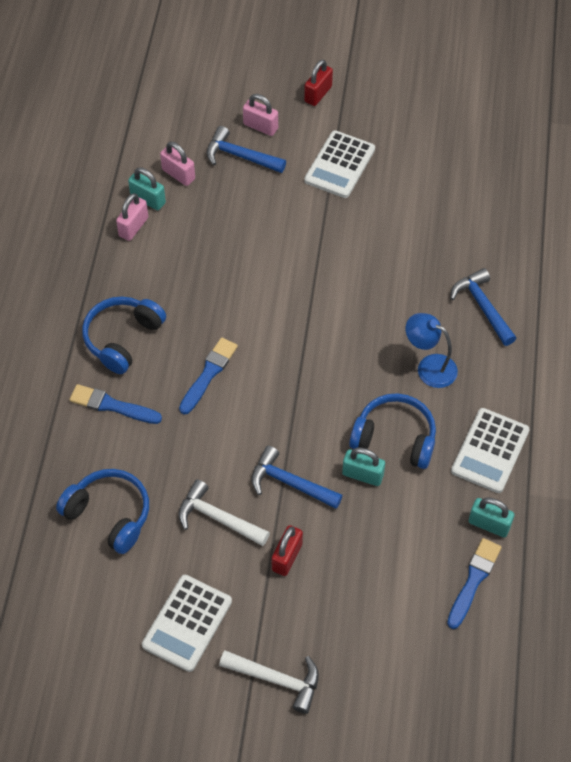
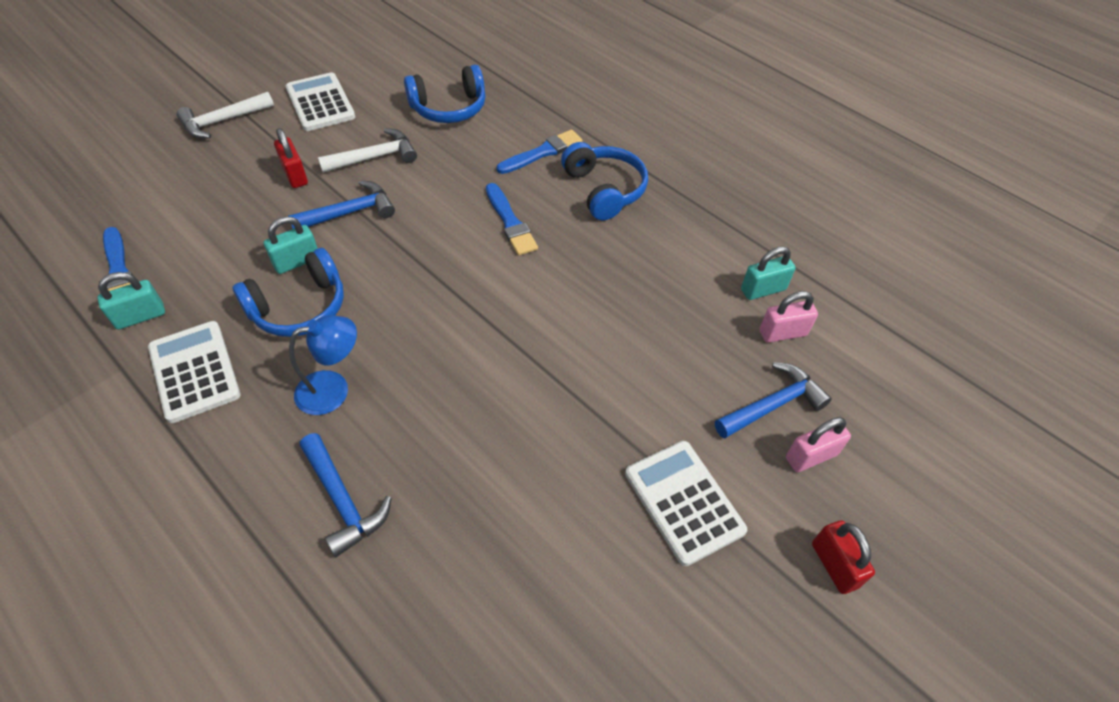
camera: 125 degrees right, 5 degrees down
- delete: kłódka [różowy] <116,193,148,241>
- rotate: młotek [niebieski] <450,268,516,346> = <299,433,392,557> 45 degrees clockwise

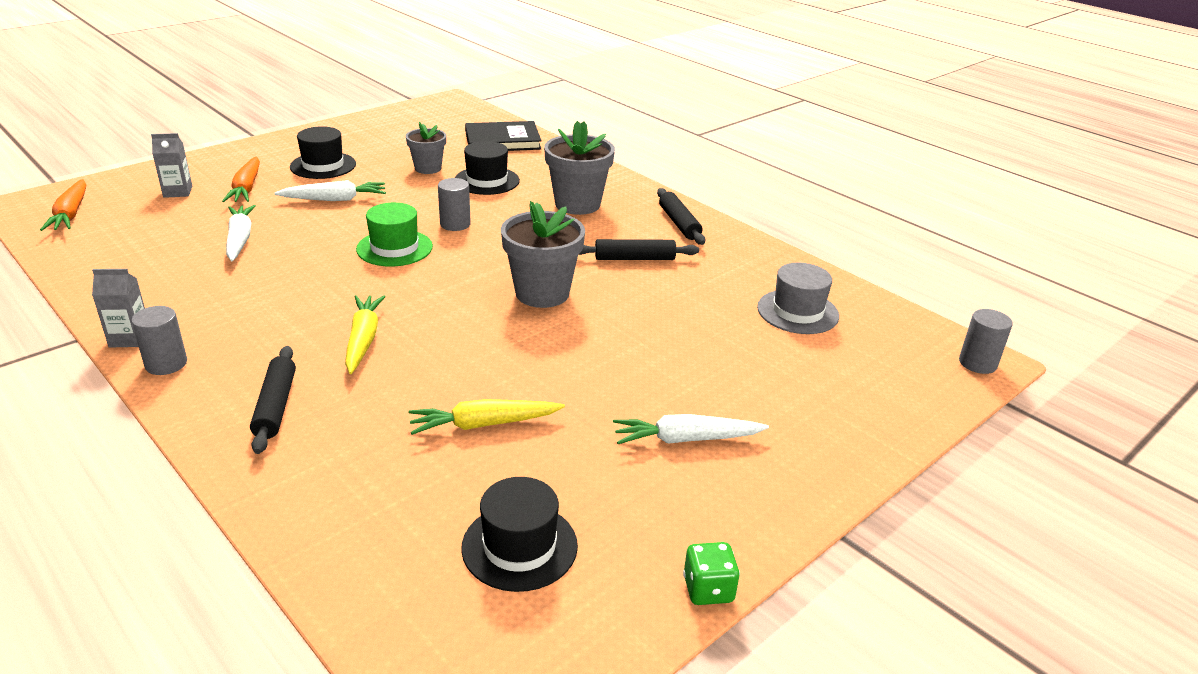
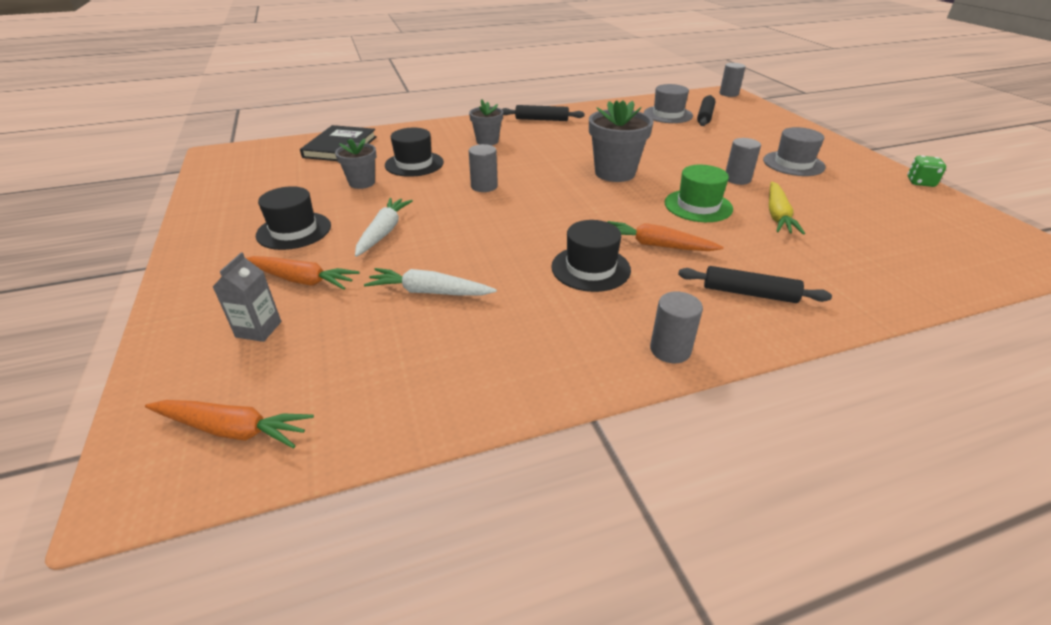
camera: 65 degrees left, 5 degrees up
- delete: karton mleka [szary] <92,269,145,348>
- recolor: marchewka [żółty] <345,295,386,374> to marchewka [pomarańczowy] <607,221,723,251>
- move: kapelusz [zielony] <356,202,433,266> to <665,165,733,222>
- move: kapelusz [czarny] <461,477,578,592> to <551,220,631,292>
- resize: doniczka [szary] <544,121,615,215> = <469,99,503,145> x0.61
- move: wałek do ciasta [czarny] <578,239,699,260> to <697,95,715,126>
- replace: marchewka [biały] <613,414,769,444> to kapelusz [szary] <763,127,826,176>
- insert: walec [szary] <725,138,761,185>

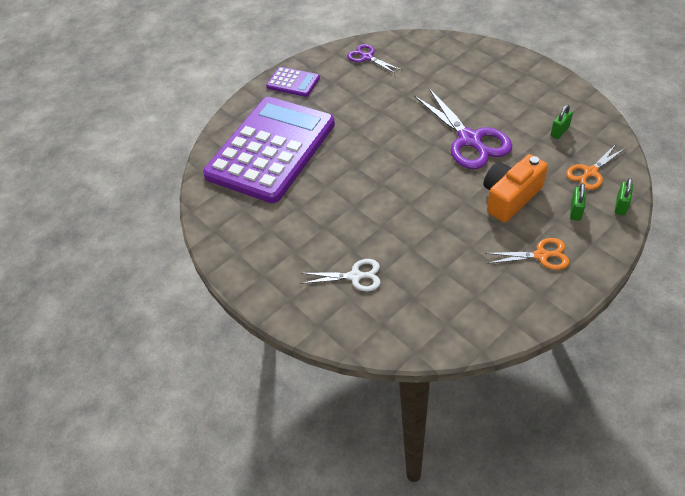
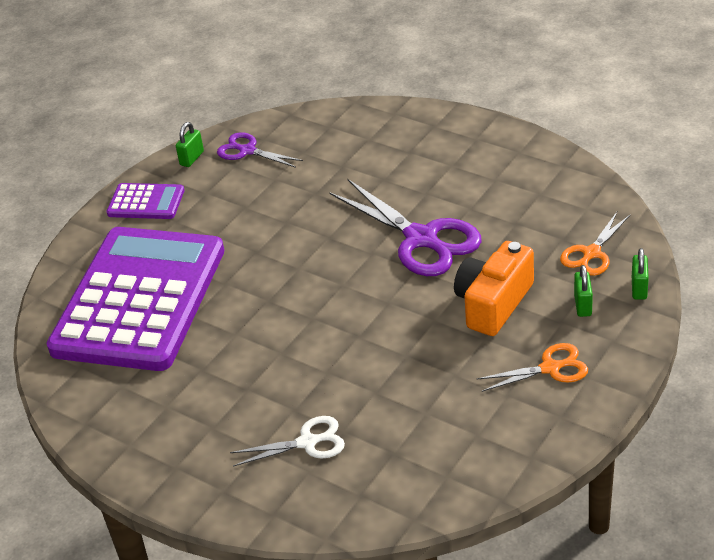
camera: 15 degrees left, 10 degrees down
- move: kłódka [zielony] <551,105,573,139> to <176,122,204,167>

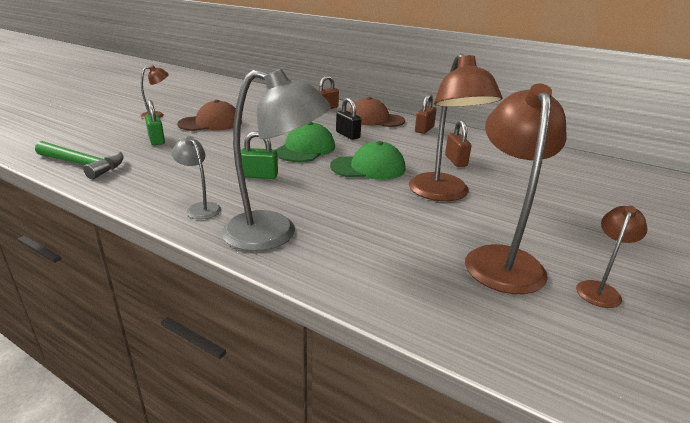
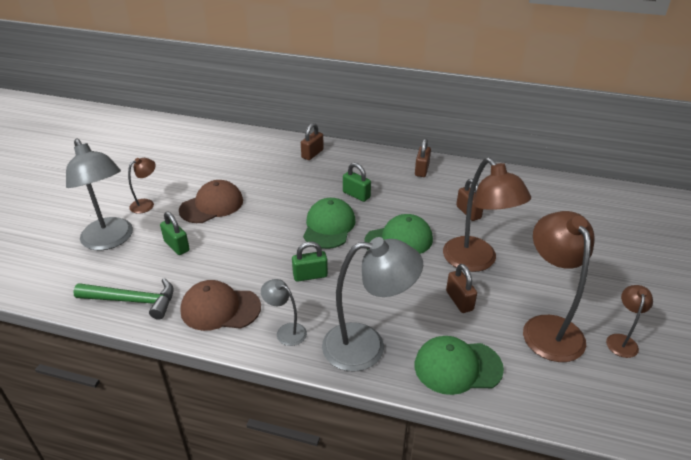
camera: 15 degrees left, 10 degrees up
- recolor: kłódka [czarny] <336,98,362,140> to kłódka [zielony] <343,163,371,202>
- move: czapka [brązowy] <349,97,405,127> to <180,280,261,331>
- insert: lampka [szary] <66,139,133,250>
- insert: czapka [zielony] <415,336,504,395>
- insert: kłódka [brązowy] <446,264,477,313>

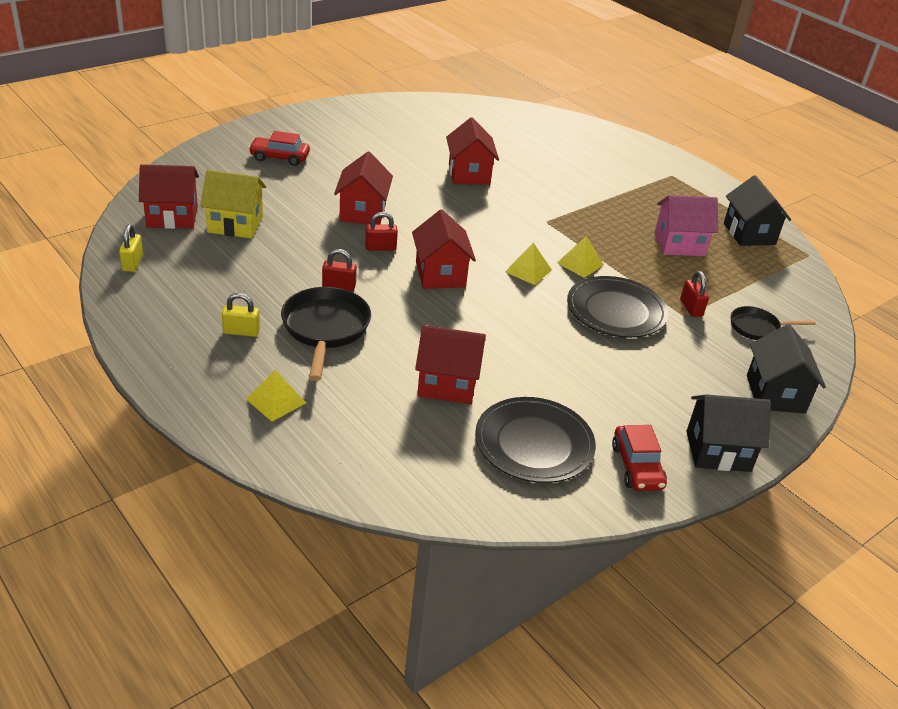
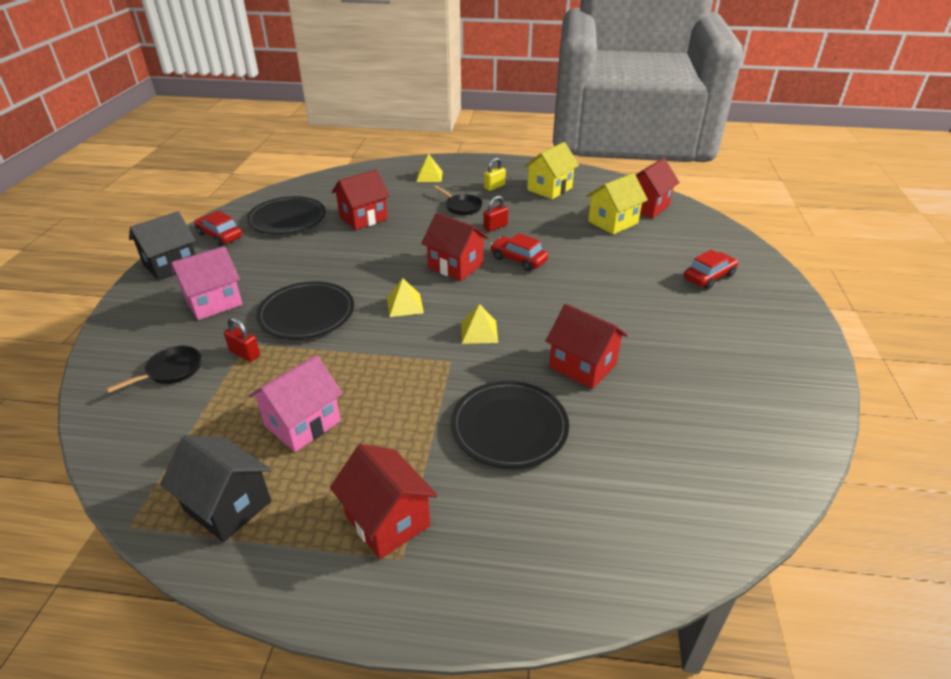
camera: 140 degrees right, 0 degrees up
- delete: kłódka [żółty] <119,224,143,272>
- resize: patelnia [czarny] <281,287,371,381> = <433,185,483,215> x0.60
- move: domek [czerwony] <334,152,393,225> to <330,444,438,559>
- replace: kłódka [czerwony] <365,212,398,250> to samochód [czerwony] <490,233,549,271>
- move: piramida [żółty] <557,236,604,278> to <461,304,498,344>
- delete: domek [czarny] <747,324,826,413>
- insert: domek [różowy] <171,246,243,320>
- insert: talerz [czarny] <450,381,569,469>
- insert: domek [żółty] <524,142,579,199>

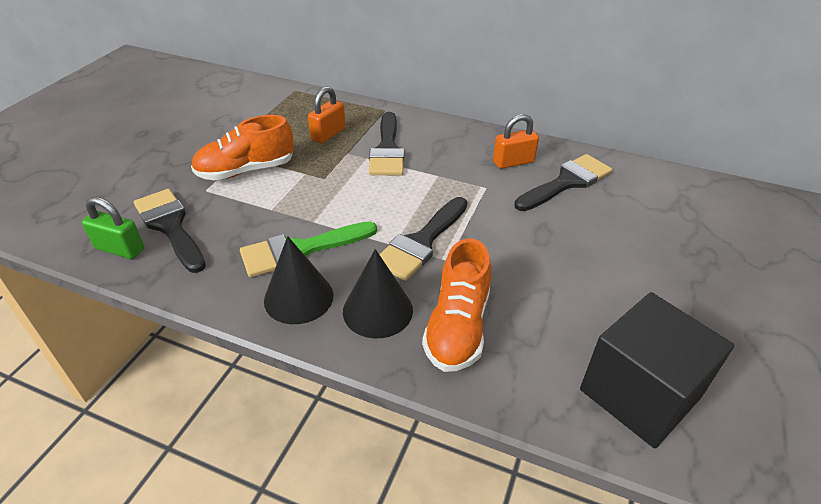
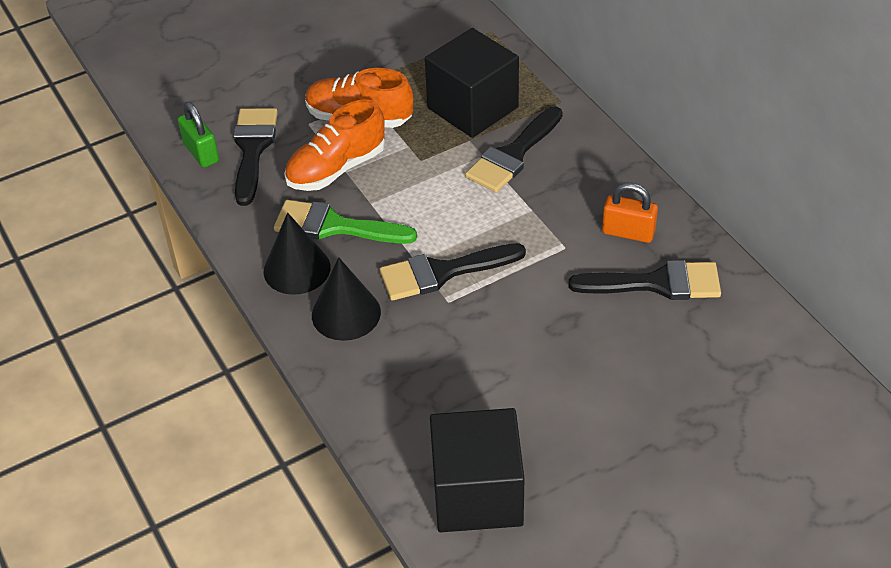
camera: 40 degrees right, 5 degrees up
- replace: kłódka [pomarańczowy] <308,86,345,143> to sześcian [czarny] <425,28,519,138>
- move: but [pomarańczowy] <422,239,491,372> to <284,99,385,191>

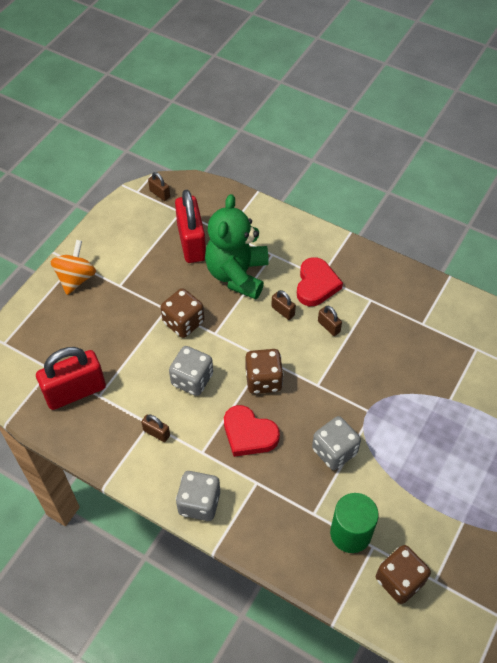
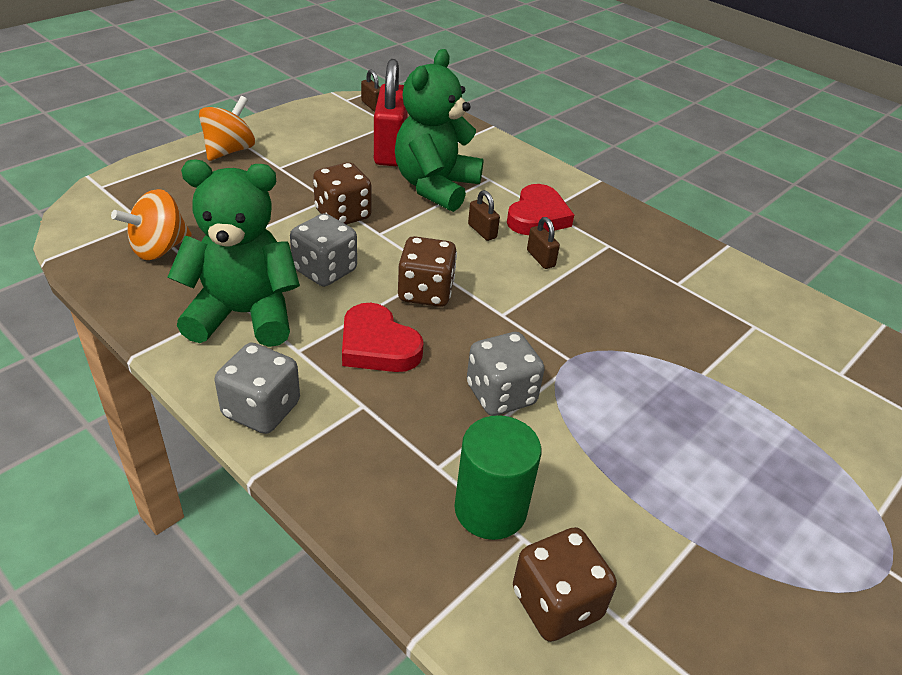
camera: 10 degrees right, 15 degrees down
- replace: kłódka [czerwony] <36,347,106,410> to bączek [pomarańczowy] <111,189,192,260>
- replace: kłódka [brązowy] <141,414,170,442> to miś [zielony] <168,160,300,347>

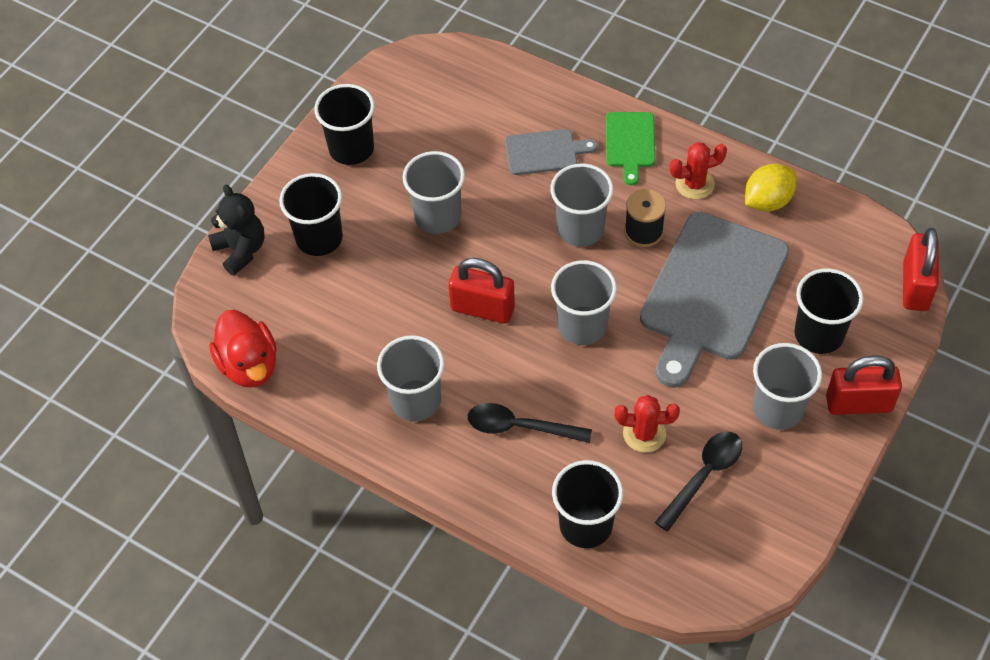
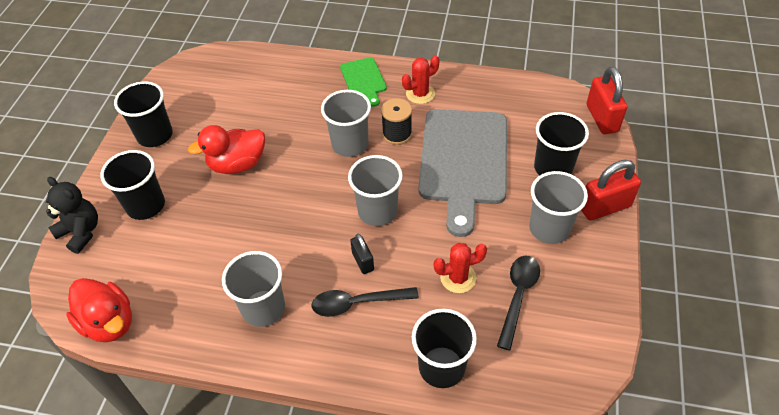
camera: 20 degrees left, 5 degrees down
- replace: szklanka [szary] <403,151,465,234> to kaczka [czerwony] <188,125,265,174>
- delete: kłódka [czerwony] <448,258,515,324>
- delete: deska do krojenia [szary] <505,129,598,175>
- delete: cytryna [żółty] <745,164,797,212>
- insert: kłódka [czarny] <350,234,374,274>

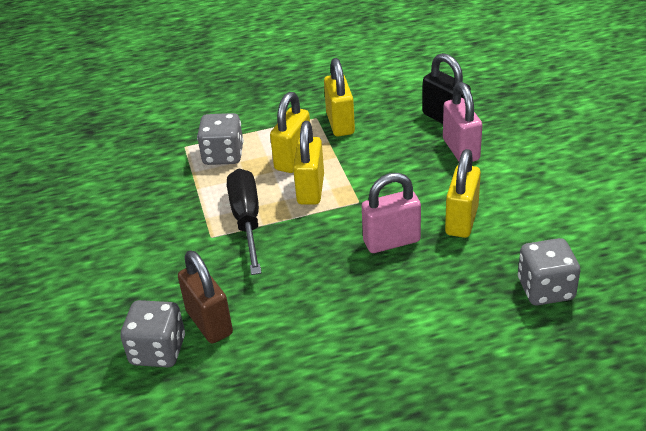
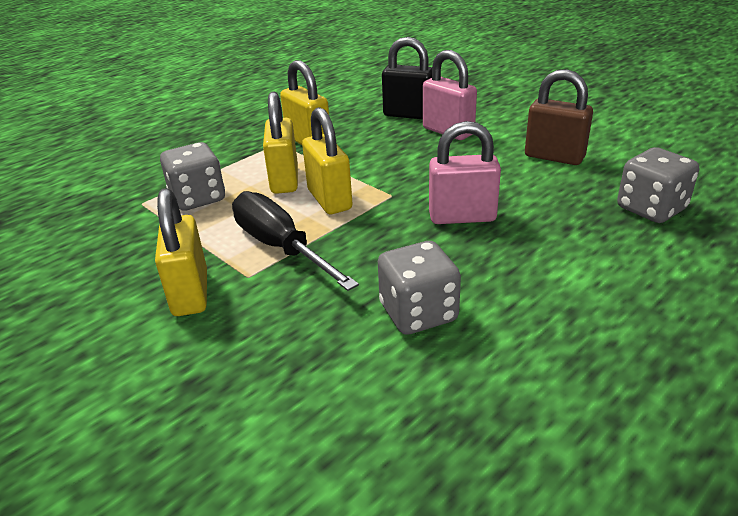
camera: 30 degrees left, 5 degrees down
- move: kostka do gry [szary] <120,300,185,367> to <378,241,461,335>
- move: kłódka [brązowy] <178,250,233,343> to <525,69,593,165>
- rotate: kłódka [różowy] <361,173,421,253> = <429,121,501,224> 45 degrees clockwise
- move: kłódka [żółty] <445,149,481,238> to <155,188,207,316>

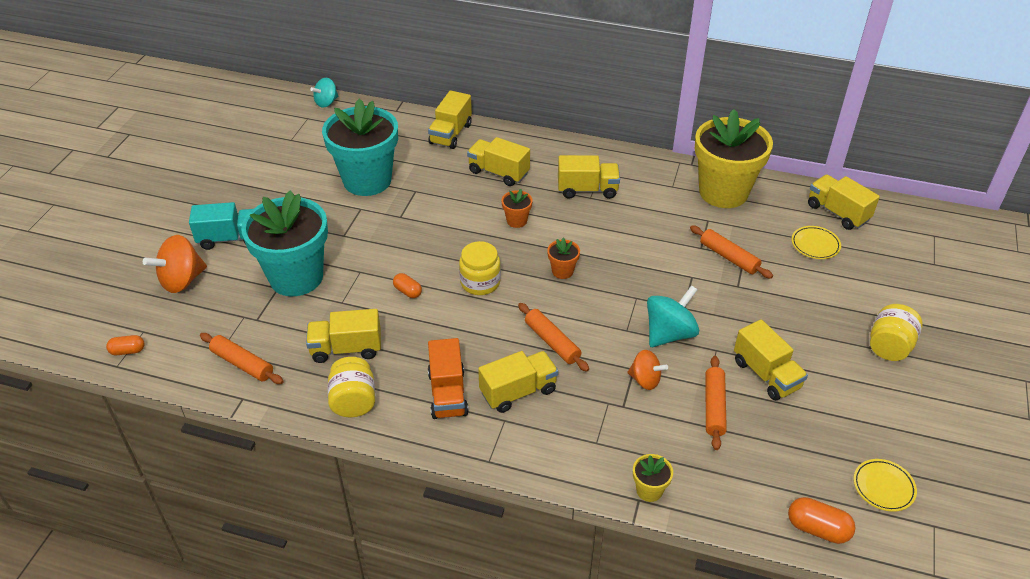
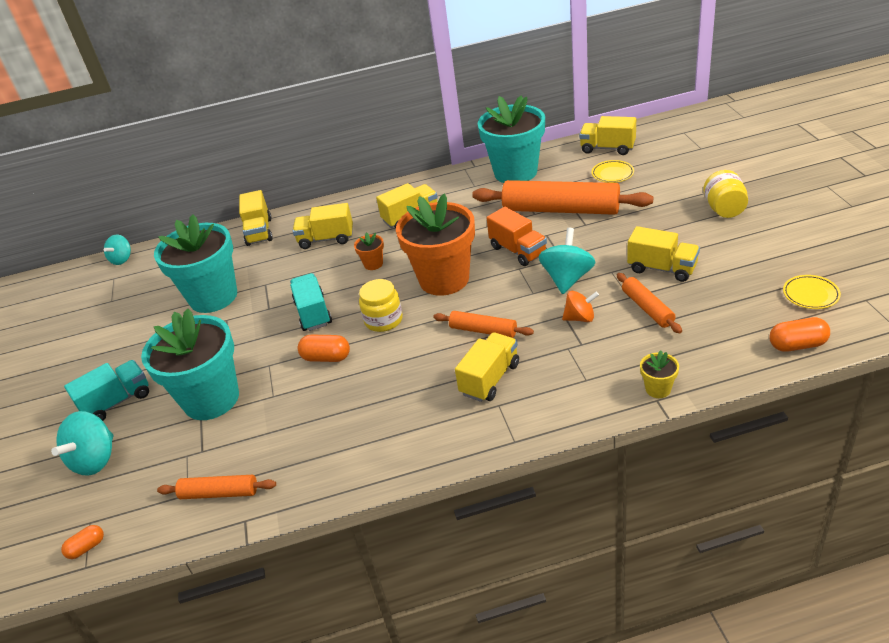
camera: 25 degrees left, 5 degrees down
- recolor: bączek [pomarańczowy] <143,235,207,293> to bączek [turkusowy] <51,411,113,476>
- delete: ciężarówka [żółty] <306,309,381,363>
- delete: słoik [żółty] <328,357,375,417>
- resize: kapsułka [pomarańczowy] <393,273,422,298> = <298,335,350,362> x1.54
- move: ciężarówka [pomarańczowy] <428,338,469,419> to <487,207,547,266>
- resize: doniczka [pomarańczowy] <547,238,580,279> = <396,194,475,296> x2.48
- resize: wałek do ciasta [pomarańczowy] <690,225,773,279> = <472,180,653,215> x2.00
- recolor: doniczka [żółty] <695,109,773,208> to doniczka [turkusowy] <478,96,545,183>
- insert: ciężarówka [turkusowy] <290,273,332,331>

